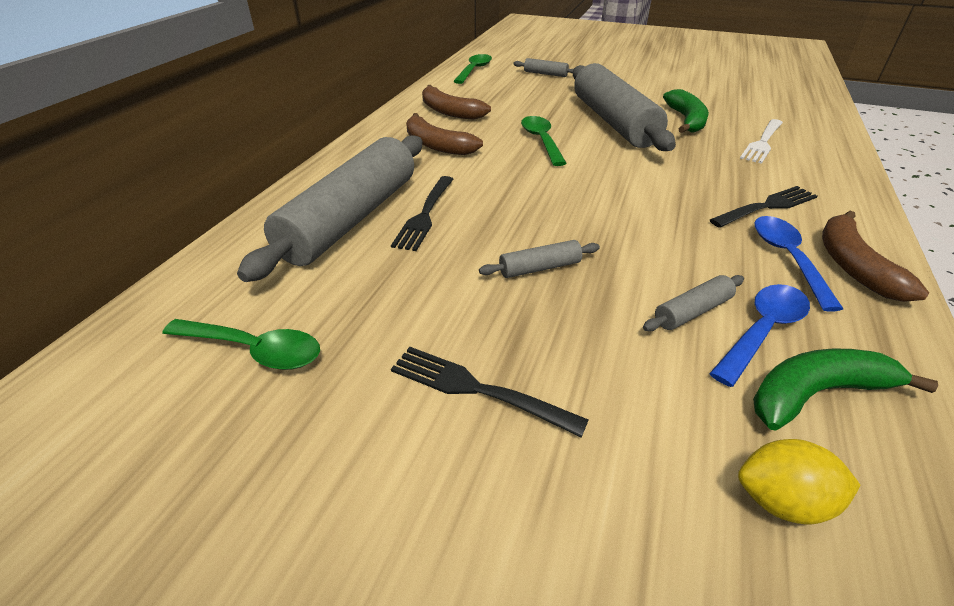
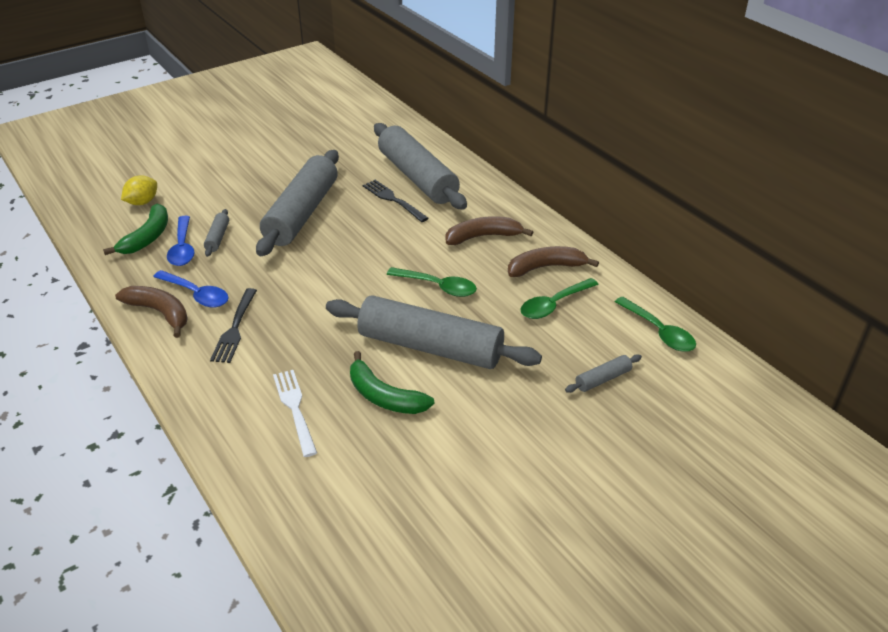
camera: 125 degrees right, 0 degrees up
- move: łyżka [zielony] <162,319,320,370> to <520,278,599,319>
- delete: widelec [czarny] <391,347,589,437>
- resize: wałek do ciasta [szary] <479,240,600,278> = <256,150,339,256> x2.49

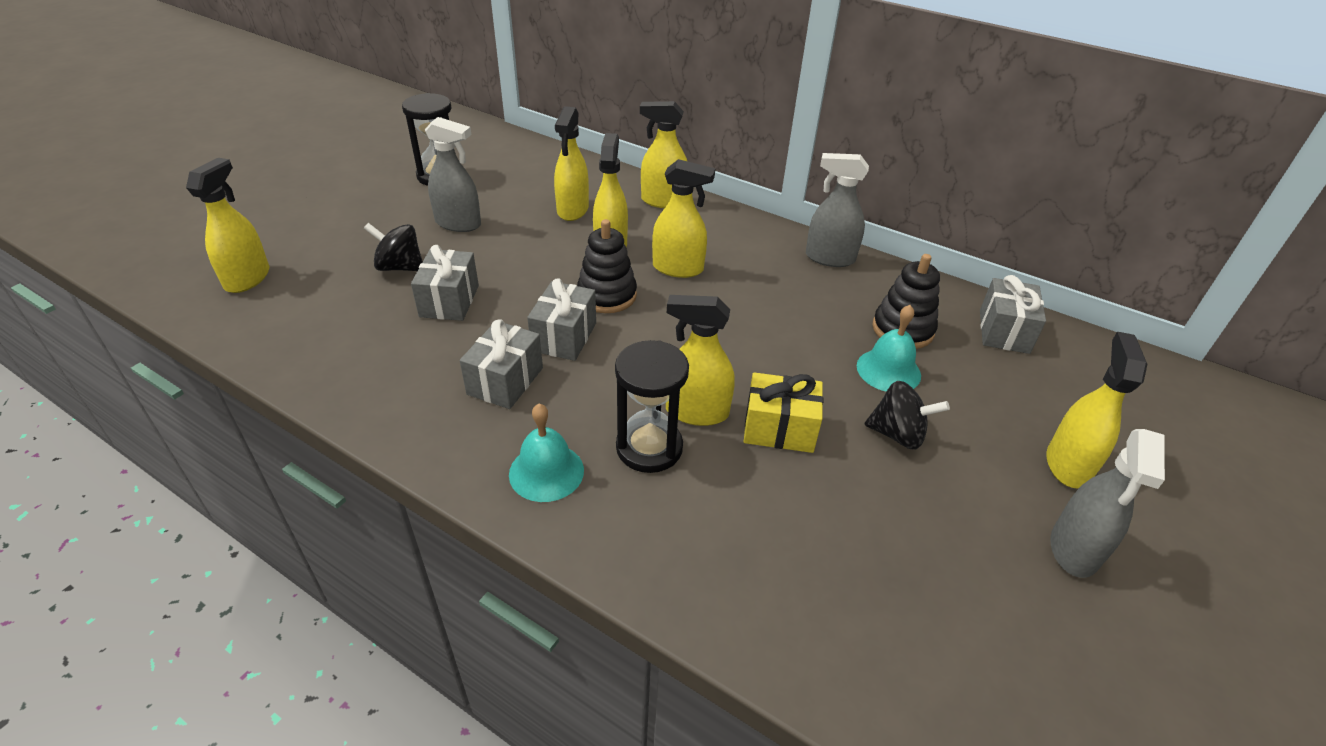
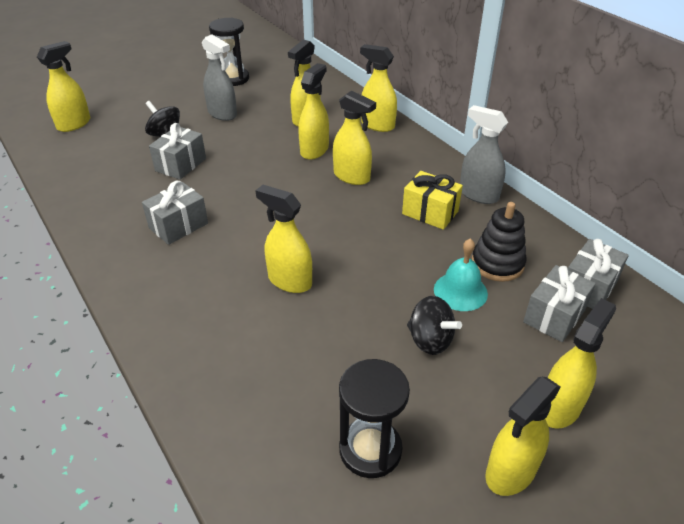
camera: 25 degrees right, 0 degrees up
- delete: dzwonek [turkusowy] <509,404,584,502>
- move: prezent [szary] <527,278,596,361> to <523,265,596,342>
- delete: zabawka nakładanka [czarny] <577,219,637,313>
- move: klepsydra [czarny] <615,340,689,473> to <339,359,410,478>
- move: prezent [żółty] <744,372,823,453> to <402,171,463,230>
- recolor: spryskiwacz [szary] <1050,429,1165,578> to spryskiwacz [żółty] <485,377,561,496>

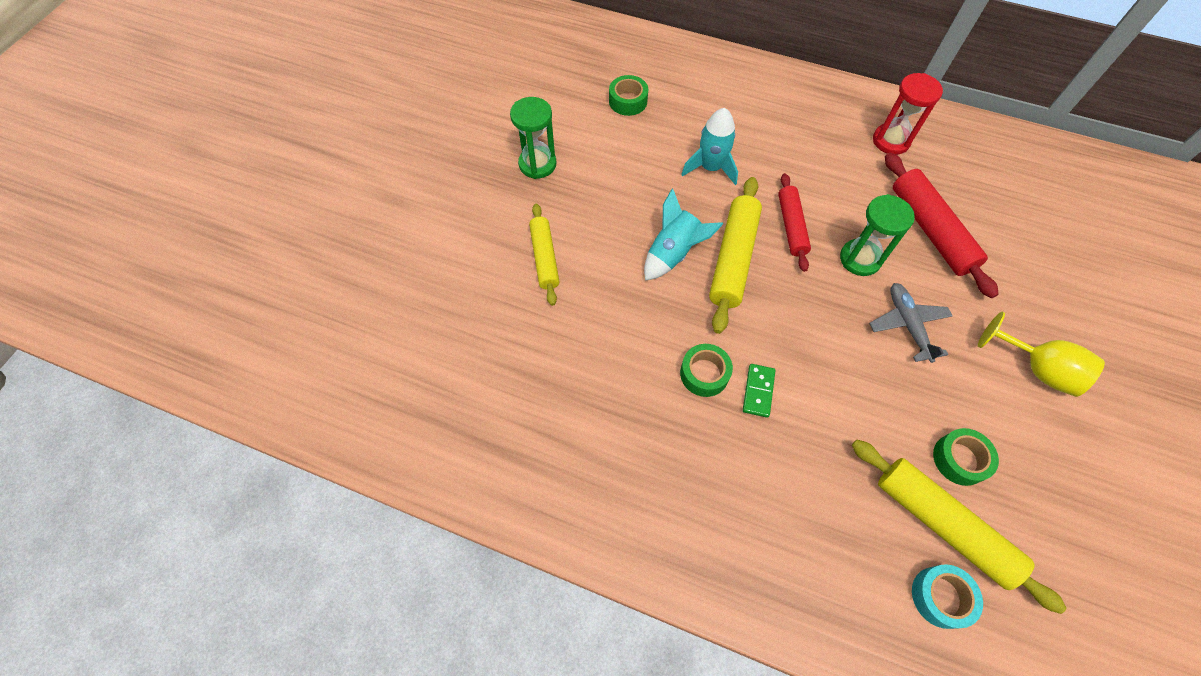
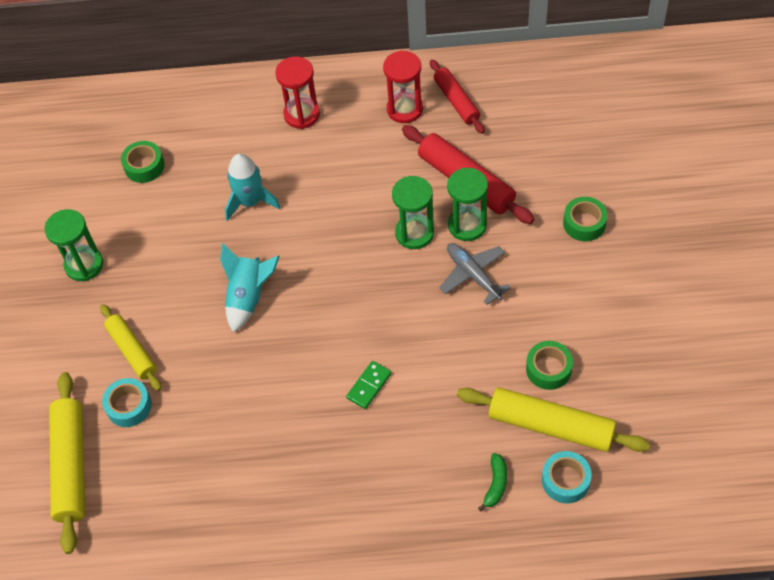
camera: 20 degrees left, 5 degrees down
- move: taśma klejąca [zielony] <680,344,733,397> to <563,197,608,241>
- move: wałek do ciasta [żółty] <709,177,762,334> to <49,372,85,554>
- rotate: kostka domina [zielony] <743,364,775,418> = <346,361,392,409> 45 degrees clockwise
- move: wałek do ciasta [czerwony] <778,173,811,272> to <430,59,485,134>
- delete: kielich [żółty] <978,312,1105,397>
- insert: taśma klejąca [turkusowy] <102,378,152,427>
- insert: klepsydra [czerwony] <275,57,320,129>
- insert: klepsydra [zielony] <447,168,488,241>
- insert: banan [zielony] <478,453,507,511>

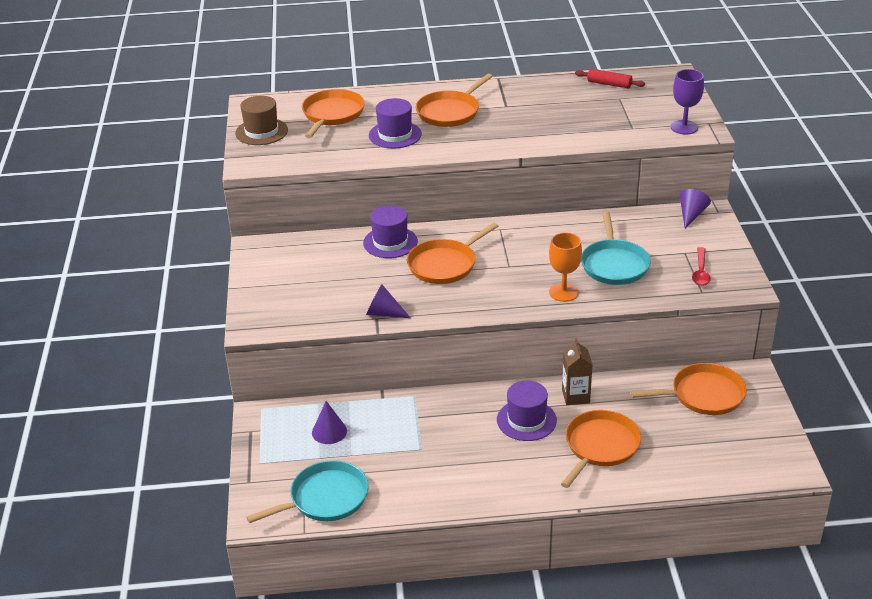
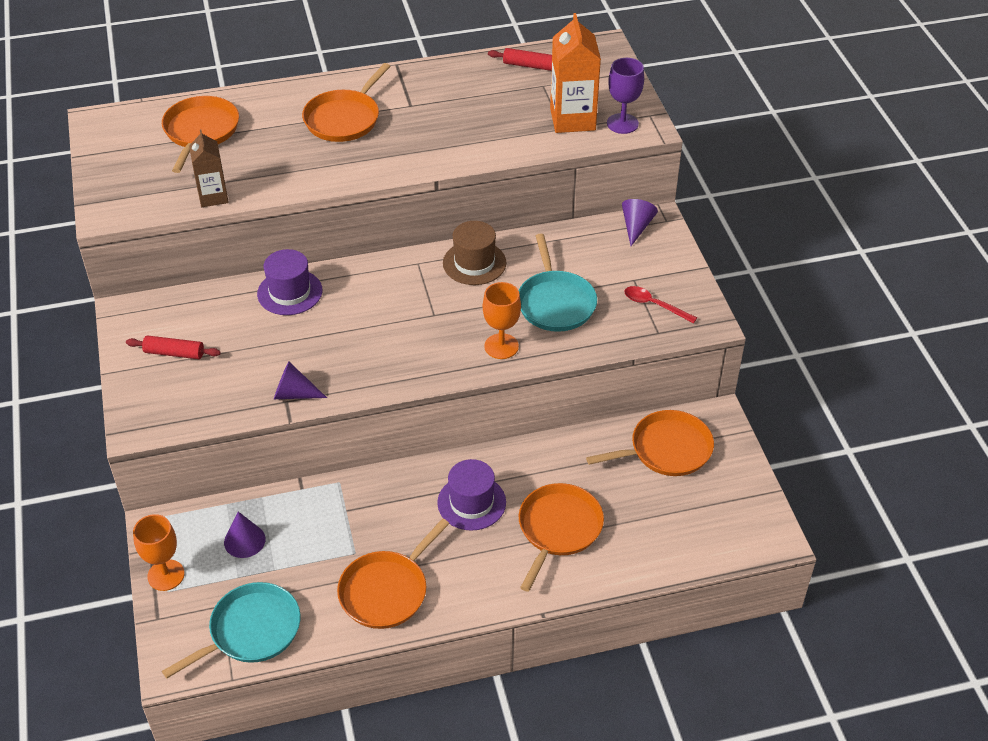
camera: 10 degrees left, 10 degrees up
- move: kapelusz [brązowy] <235,96,288,145> to <443,221,506,285>
- delete: kapelusz [fioletowy] <369,98,422,149>
- move: patelnia [pomarańczowy] <407,223,498,284> to <337,518,449,629>
- move: karton mleka [brązowy] <562,338,592,405> to <189,130,229,207>
- rotate: łyżka [czerwony] <692,247,711,286> = <624,286,697,323> 120 degrees clockwise
- insert: wałek do ciasta [czerwony] <126,335,221,359>
- insert: kielich [pomarańczowy] <133,514,185,591>
- insert: karton mleka [pomarańczowy] <550,13,601,133>

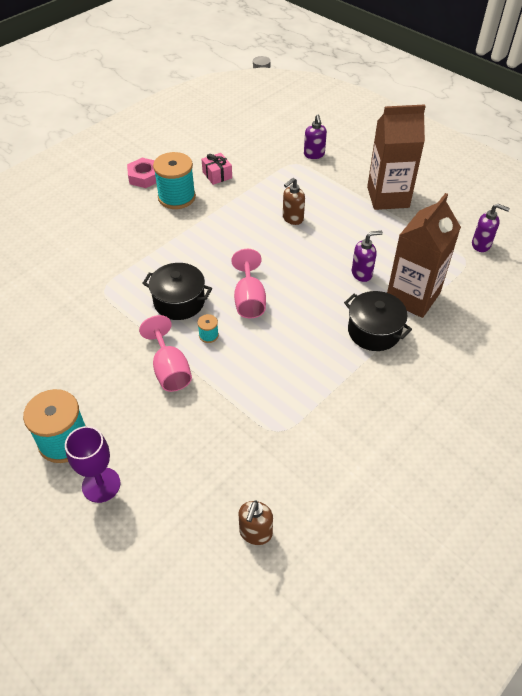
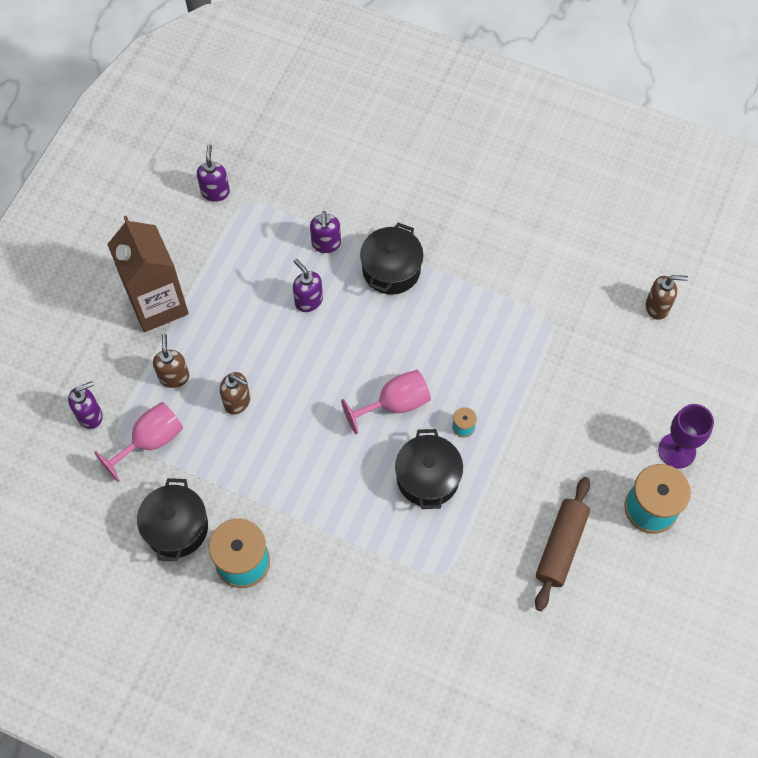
camera: 110 degrees left, 15 degrees up
- delete: nakrętka [różowy] <127,158,156,188>
- move: kielich [różowy] <139,315,192,392> to <94,402,183,482>
- replace: prezent [różowy] <202,153,232,185> to garnek [czarny] <137,478,208,561>
- replace: karton mleka [brązowy] <387,193,461,318> to dozownik mydła [fioletowy] <310,211,341,253>
- insert: dozownik mydła [brązowy] <153,334,189,388>
- insert: wałek do ciasta [brązowy] <535,477,590,611>

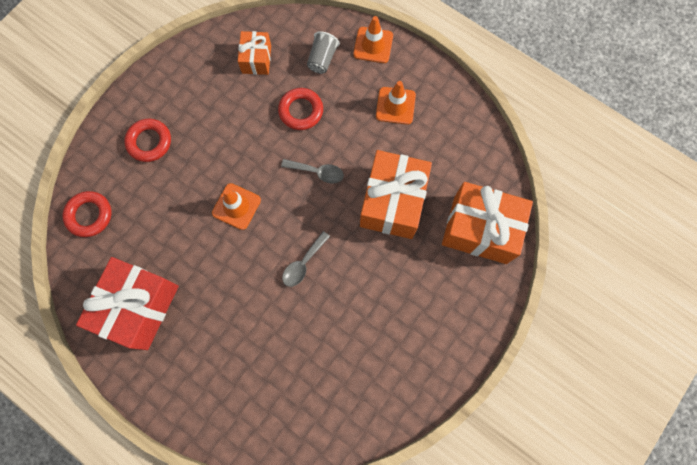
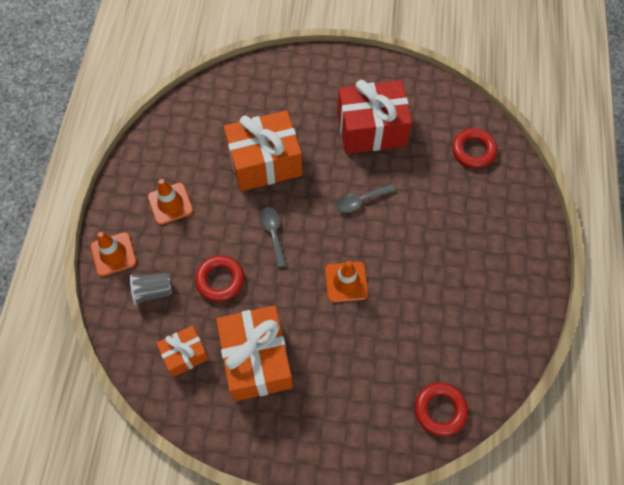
camera: 120 degrees left, 10 degrees down
- move: prezent [czerwony] <76,257,179,350> to <337,80,412,154>
- move: pierścień [czerwony] <124,119,171,162> to <452,128,497,169>
- rotate: łyżka [szary] <282,231,330,287> = <336,184,396,213> 150 degrees clockwise
- move: prezent [pomarańczowy] <442,182,533,264> to <216,305,293,401>

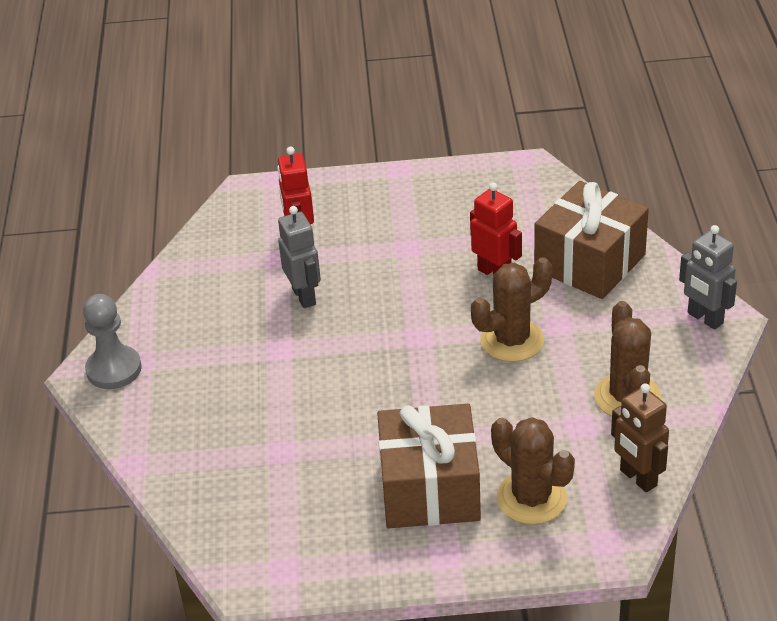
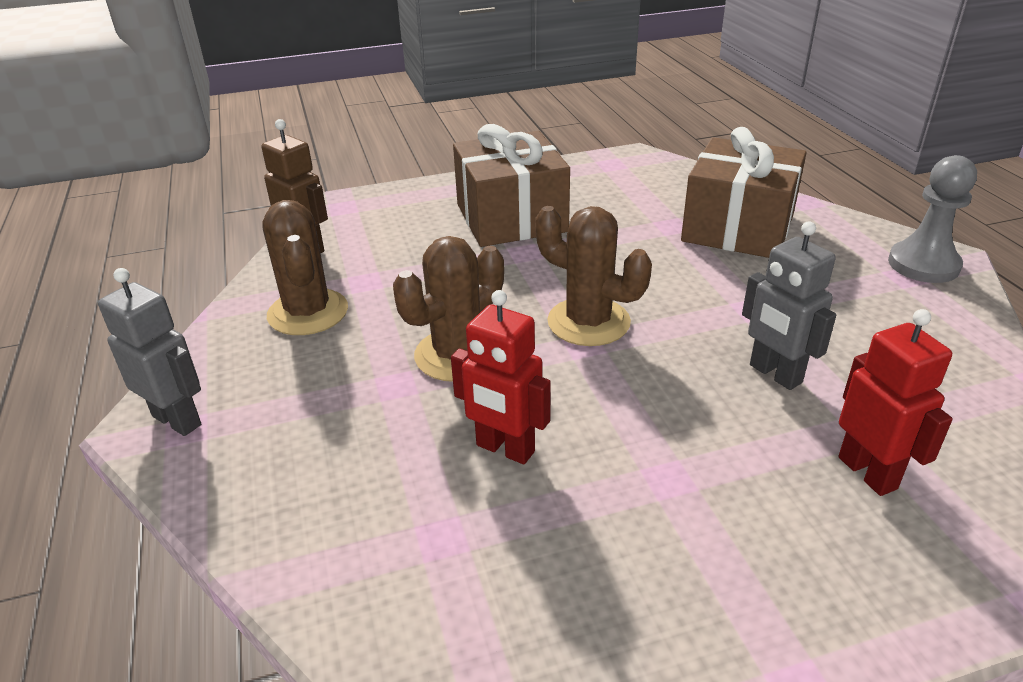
camera: 165 degrees right, 5 degrees down
- move: kaktus [brązowy] <491,417,575,525> to <535,206,652,346>
- move: prezent [brązowy] <534,181,649,299> to <681,127,807,258>

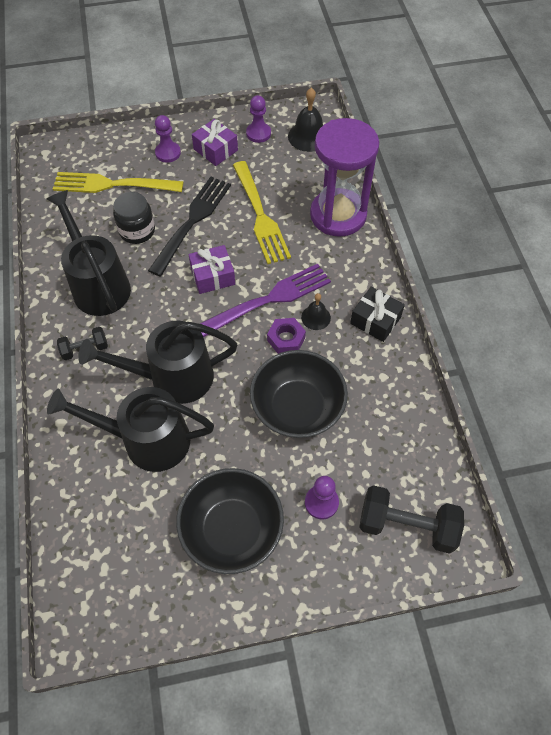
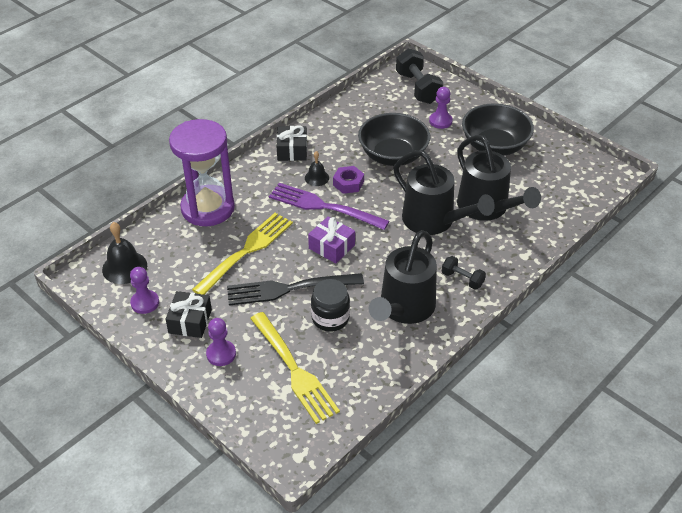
camera: 125 degrees left, 15 degrees down
- recolor: prezent [fioletowy] <192,119,238,166> to prezent [czarny] <165,291,212,338>

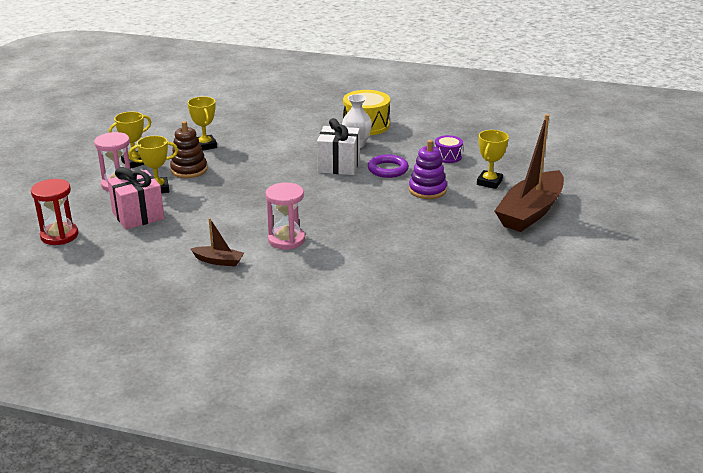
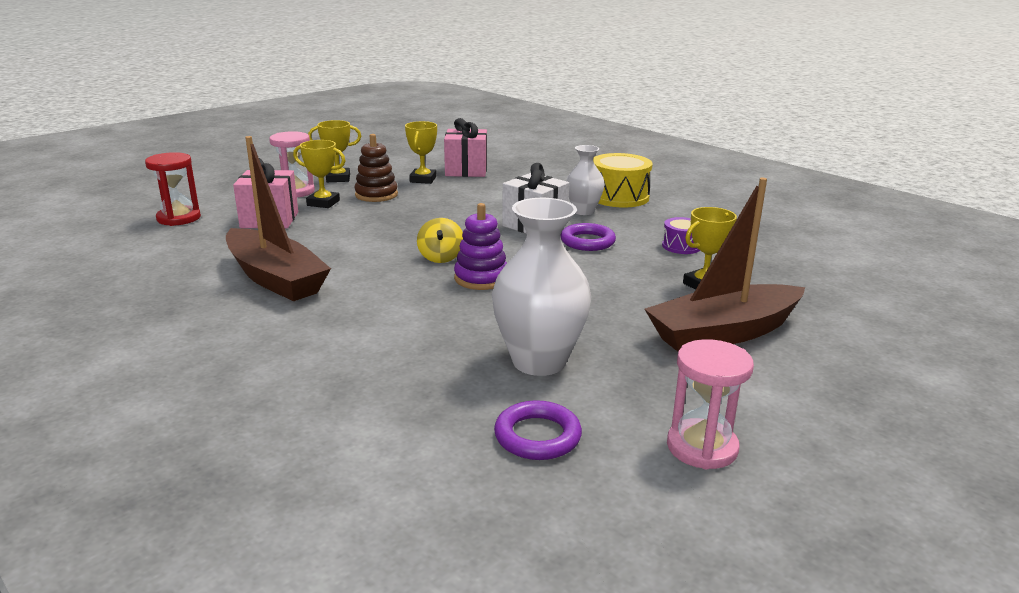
camera: 30 degrees right, 5 degrees down
- resize: łódka [brązowy] <190,218,244,267> = <226,136,331,301> x2.27
- move: klepsydra [różowy] <266,183,305,249> to <667,339,754,469>
- move: zabawka nakładanka [fioletowy] <409,140,447,199> to <454,203,507,290>
- insert: bączek [żółty] <417,218,463,263>
- insert: prezent [różowy] <444,118,487,177>
- insert: wazon [biały] <492,198,591,376>
- insert: pierścień [fioletowy] <494,400,582,460>

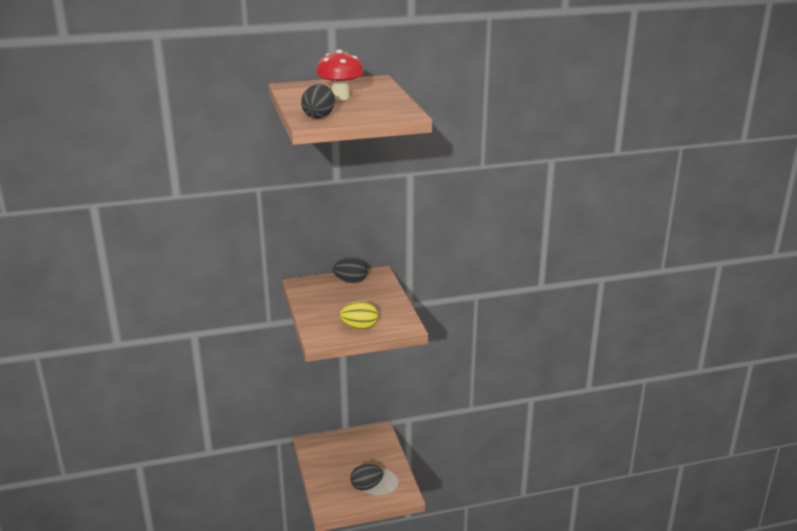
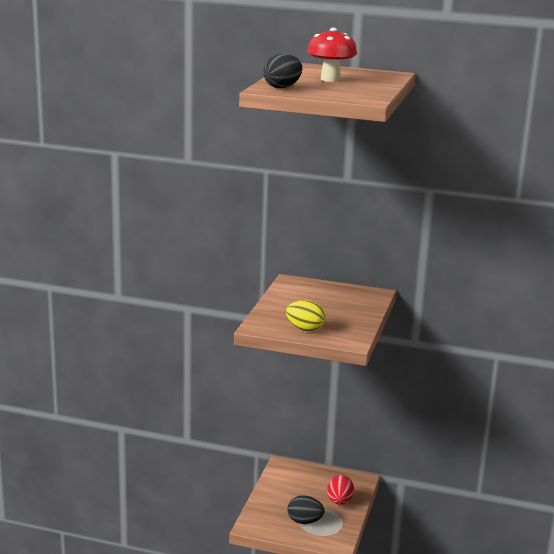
camera: 30 degrees right, 5 degrees down
- delete: jajko [czarny] <333,257,367,283>
- insert: jajko [czerwony] <327,475,354,505>

